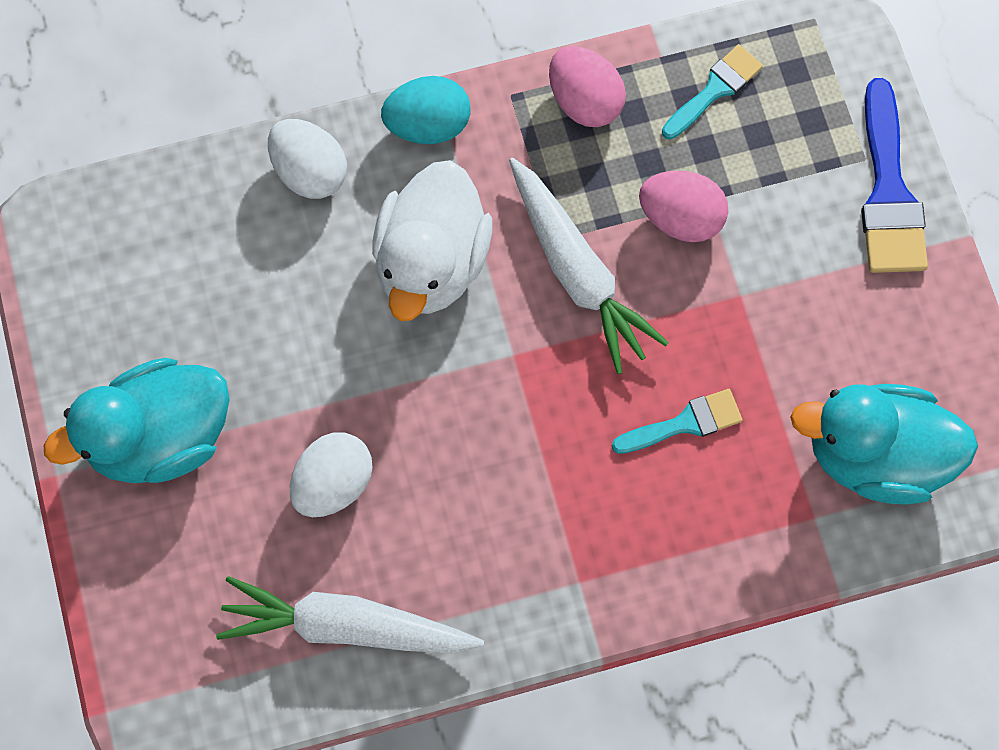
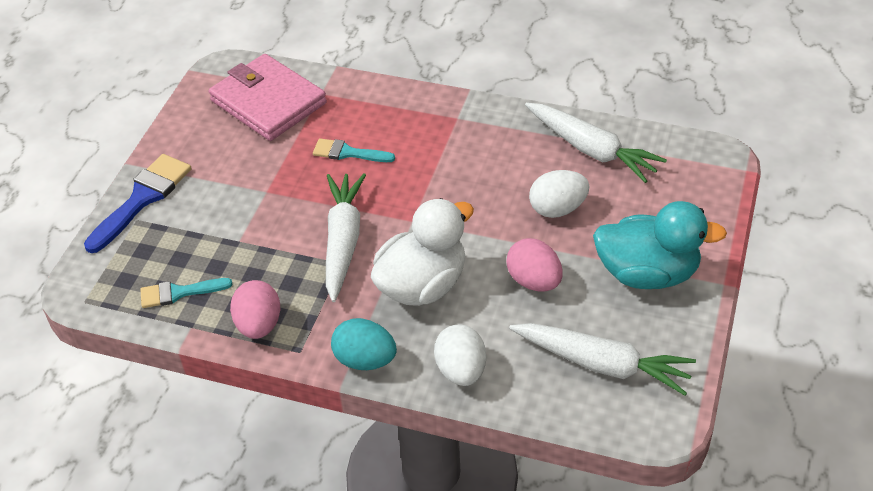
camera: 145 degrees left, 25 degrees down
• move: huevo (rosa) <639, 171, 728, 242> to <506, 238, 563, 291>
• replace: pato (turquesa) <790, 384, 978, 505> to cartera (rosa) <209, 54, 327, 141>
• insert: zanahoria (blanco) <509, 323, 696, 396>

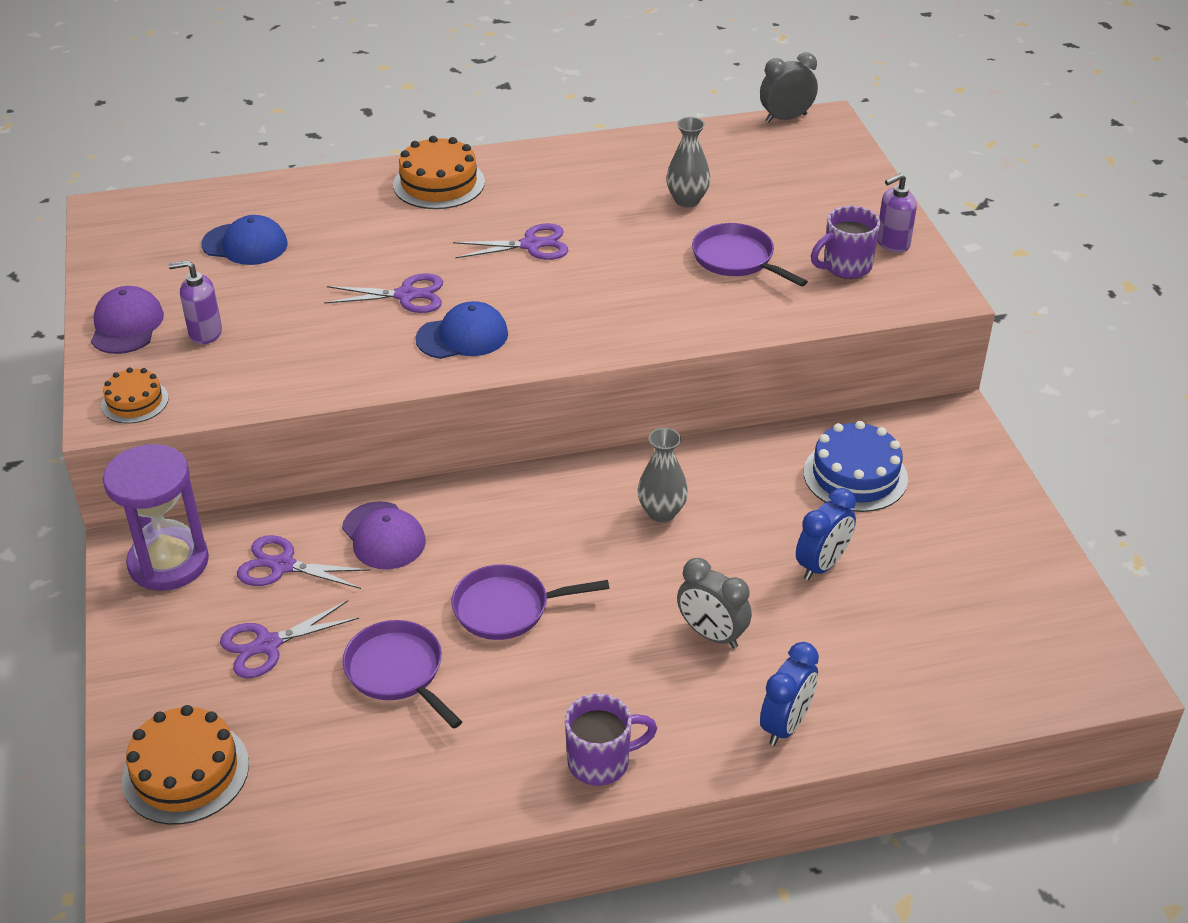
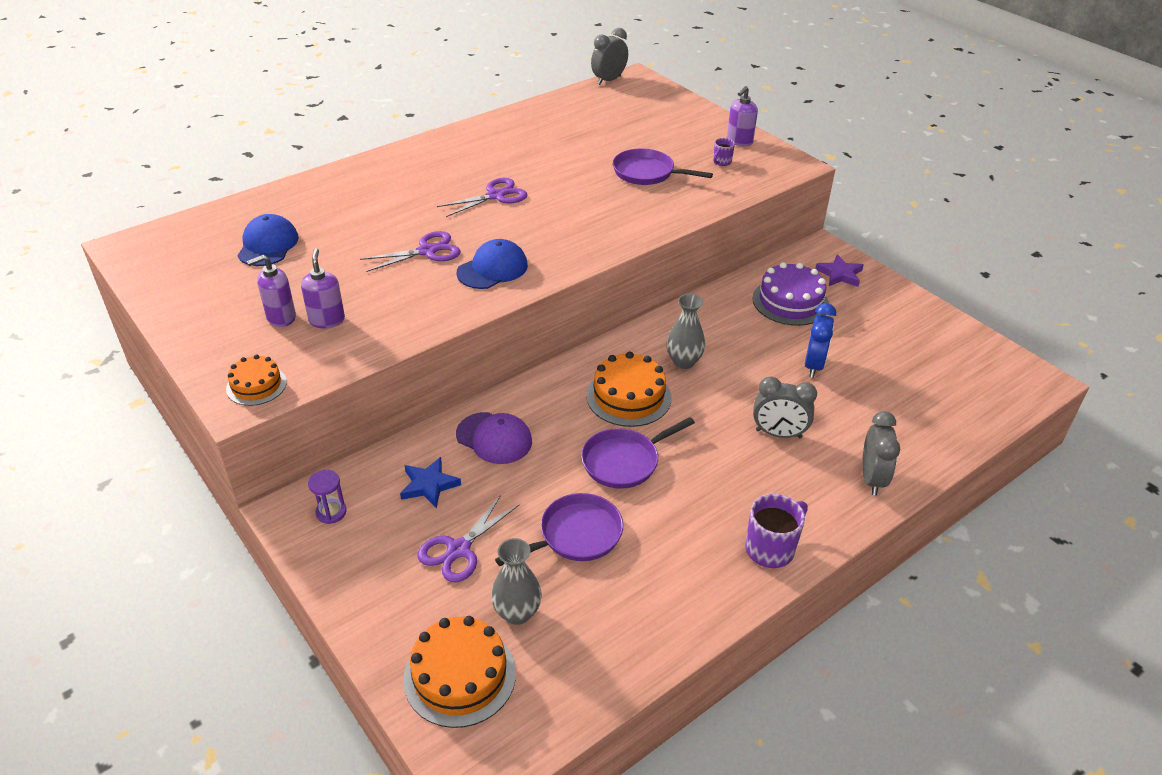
camera: 25 degrees left, 0 degrees up
• delete: gorra (morado) <91, 286, 164, 354>
• resize: reloj de arena (morado) <103, 444, 209, 591> = <308, 470, 346, 524> x0.43
• rotate: gorra (azul) <201, 215, 288, 265> = <237, 214, 299, 266> 75 degrees counterclockwise
• replace: tijeras (morado) <237, 535, 371, 589> to estrella (azul) <400, 457, 461, 508>
• rotate: sartén (morado) <343, 620, 462, 729> = <495, 493, 623, 566> 120 degrees clockwise
• move: tarta (naranja) <393, 136, 485, 209> to <586, 352, 671, 427>
• move: florero (gris) <666, 117, 710, 207> to <491, 538, 542, 625>
• recolor: despertador (azul) <760, 642, 819, 746> to despertador (gris) <862, 411, 900, 495>
• recolor: tarta (azul) <804, 421, 908, 512> to tarta (morado) <752, 262, 829, 326>
• resize: taza (morado) <811, 206, 880, 279> = <713, 138, 735, 166> x0.53
• insert: dispensador de jabón (morado) <301, 248, 345, 328>
• insert: estrella (morado) <815, 254, 863, 287>

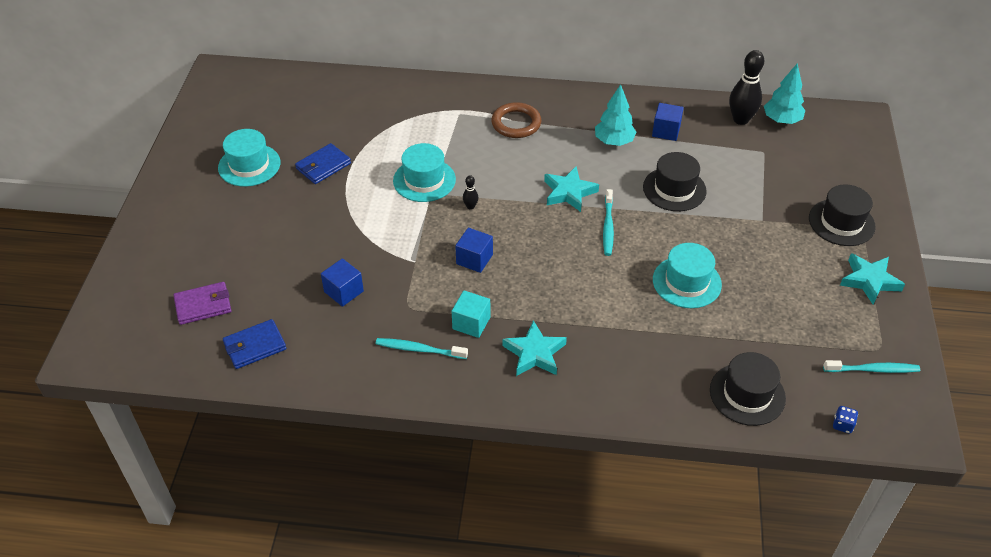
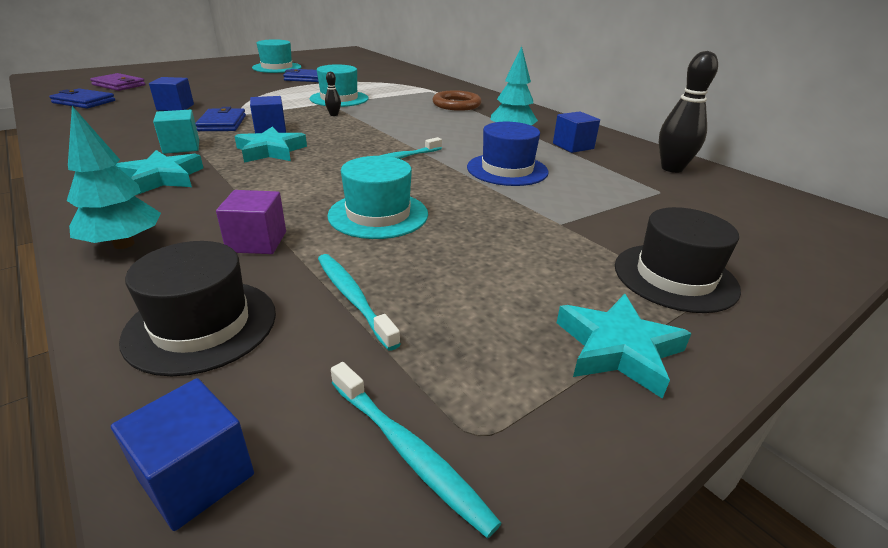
camera: 45 degrees right, 15 degrees down
• move: cepillo de dientes (turquesa) <376, 338, 468, 359> to <318, 254, 401, 351>
• move: estrella (turquesa) <544, 166, 599, 212> to <235, 127, 307, 163>
• recolor: sombrero (negro) <643, 152, 707, 211> to sombrero (azul) <467, 122, 549, 186>
• move: árbol (turquesa) <764, 64, 805, 124> to <67, 106, 161, 249>
• replace: dado (azul) <833, 406, 858, 434> to cubo (azul) <111, 378, 254, 531>
• insert: cartera (azul) <195, 107, 246, 131>
• insert: cubo (morado) <216, 190, 286, 254>

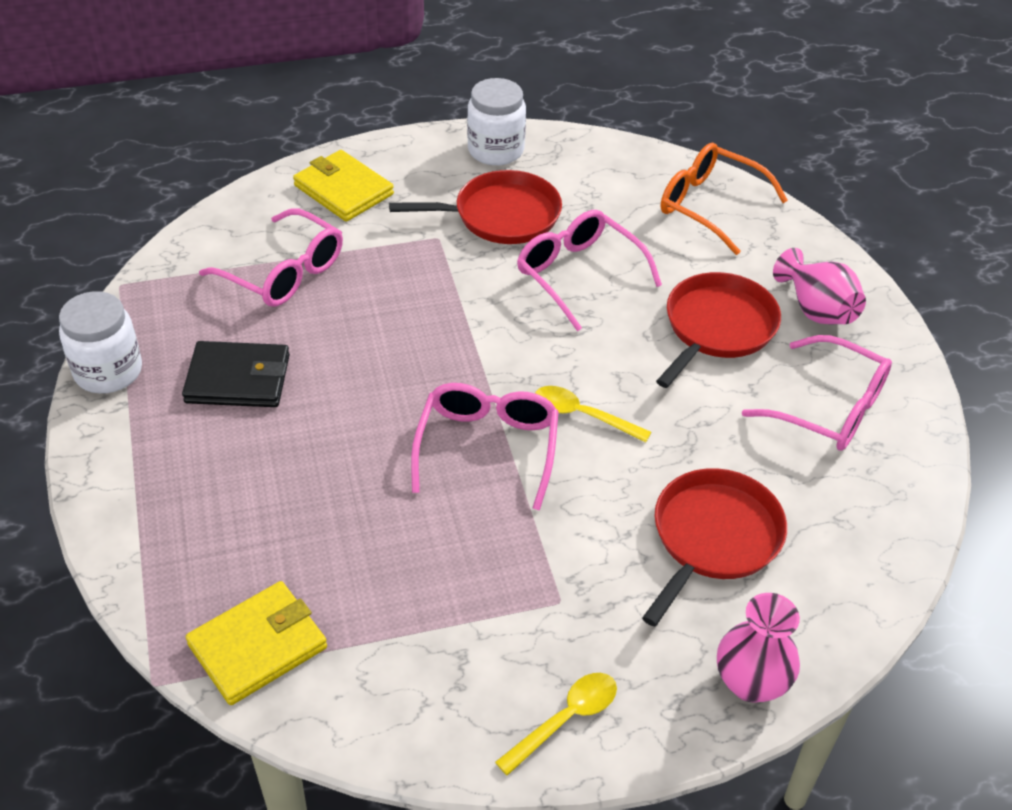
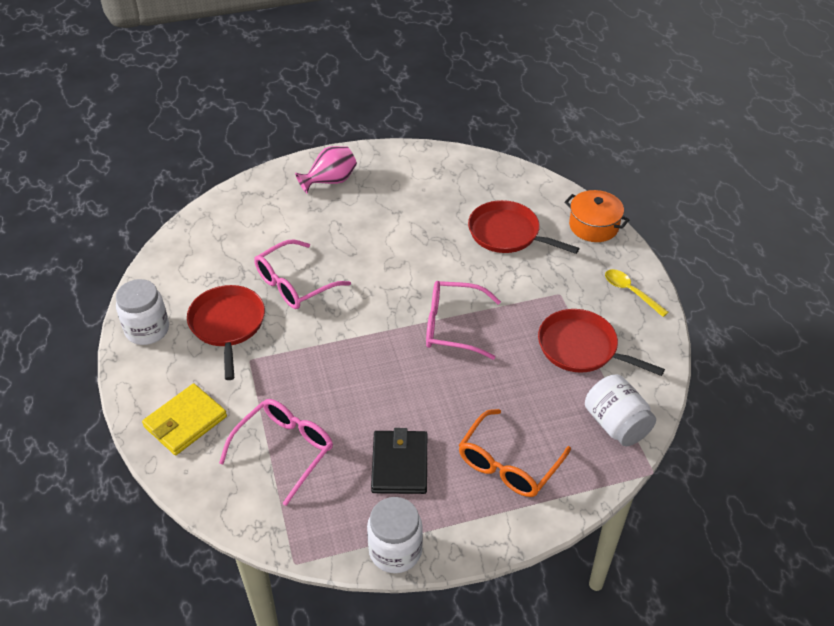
camera: 90 degrees left, 0 degrees up
• replace: cartera (amarillo) <186, 581, 327, 705> to tarro (blanco) <585, 374, 656, 446>
• delete: cuchara (amarillo) <535, 386, 651, 442>
• move: sartén (rojo) <656, 272, 781, 388> to <538, 309, 665, 376>
• move: gafas (naranja) <661, 143, 788, 255> to <459, 409, 571, 497>
• replace: florero (rosa) <717, 593, 800, 702> to olla (naranja) <565, 190, 629, 242>
• delete: gafas (rosa) <742, 335, 892, 451>

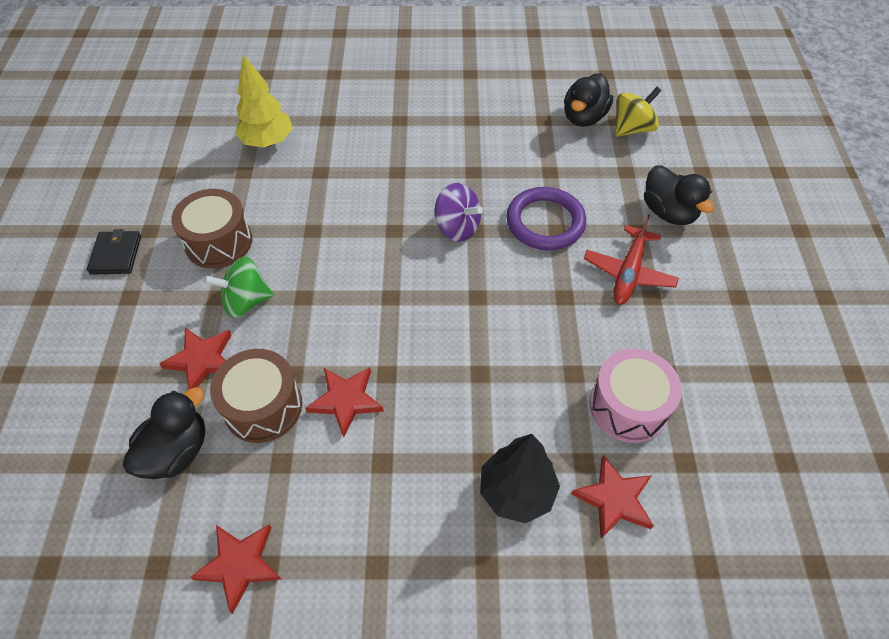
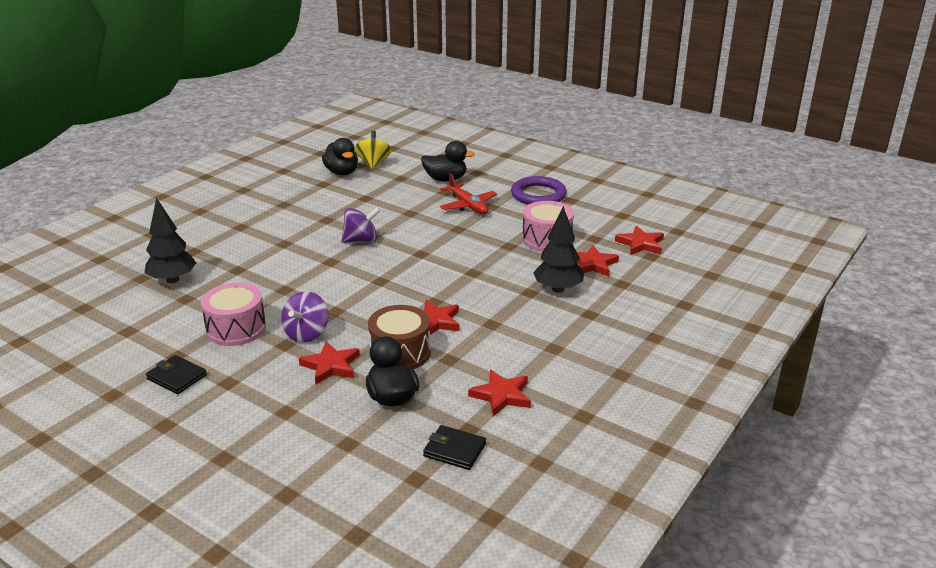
camera: 55 degrees left, 25 degrees down
• recolor: tambor (marrón) <171, 189, 252, 269> to tambor (rosa) <201, 283, 266, 346>
• recolor: peonza (verde) <204, 257, 274, 318> to peonza (morado) <281, 291, 328, 343>
• recolor: árbol (amarillo) <235, 54, 293, 148> to árbol (negro) <144, 197, 196, 283>
• move: anillo (morado) <506, 187, 586, 250> to <511, 176, 567, 205>
• insert: cartera (negro) <423, 425, 486, 470>
• insert: estrella (rojo) <615, 226, 664, 255>

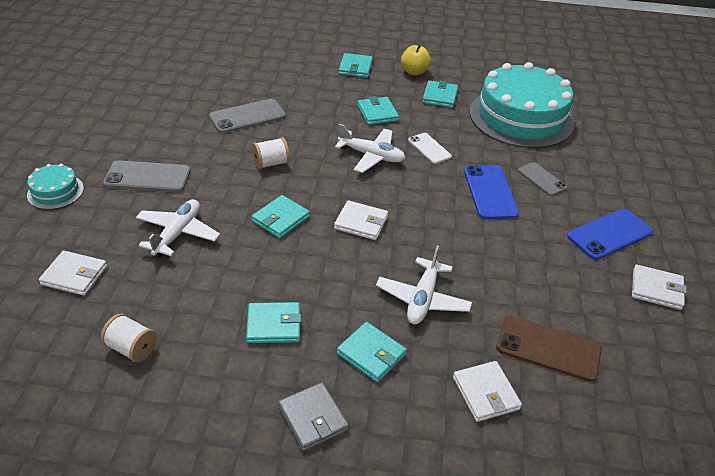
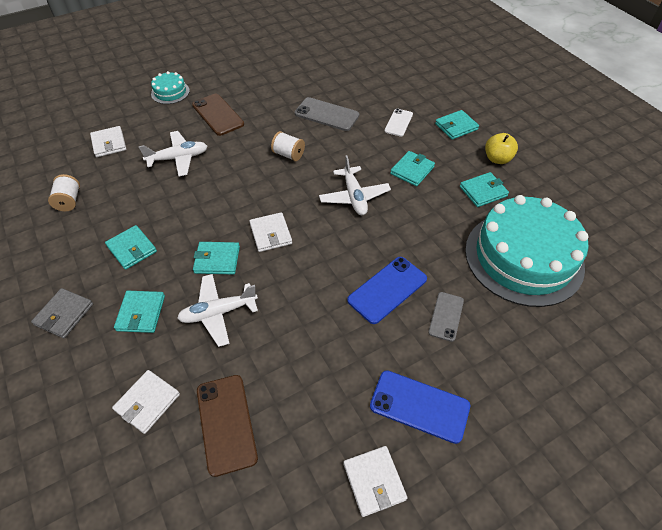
camera: 55 degrees right, 10 degrees up
• recolor: móvil (gris) <103, 160, 191, 192> to móvil (marrón) <192, 94, 244, 136>
• move: cartera (turquesa) <252, 195, 310, 238> to <193, 242, 240, 275>
• move: móvil (blanco) <408, 133, 452, 164> to <385, 109, 413, 136>

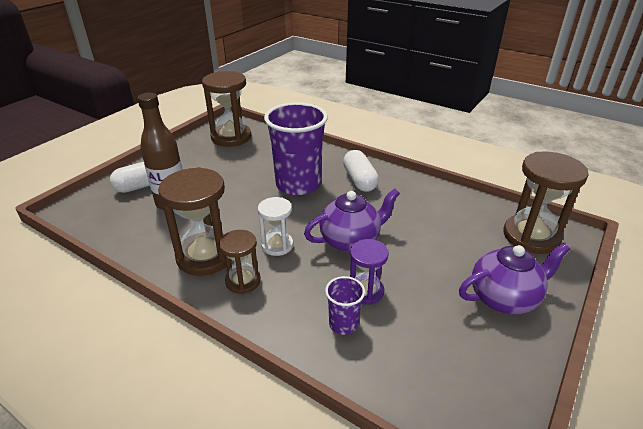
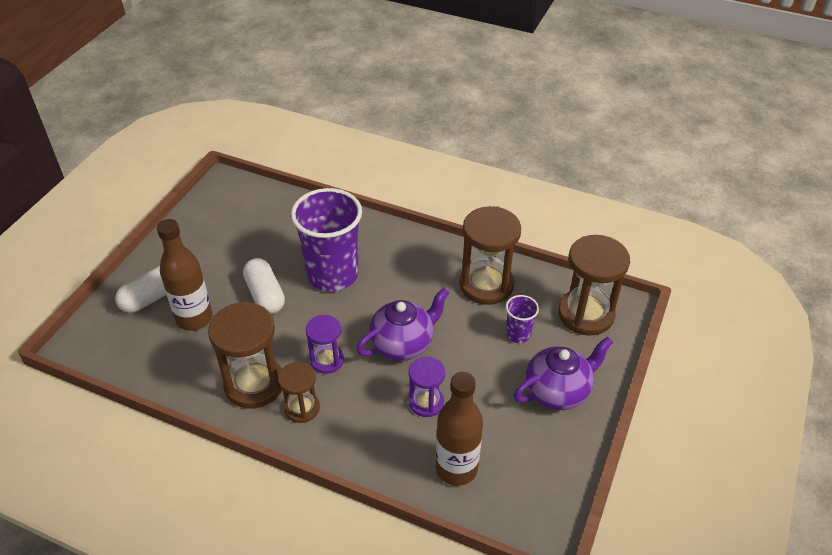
camera: 10 degrees left, 10 degrees up
• move: reloj de arena (marrón) <202, 71, 251, 147> to <459, 206, 521, 305>
• recolor: reloj de arena (blanco) <258, 197, 293, 256> to reloj de arena (morado) <306, 315, 344, 374>
• move: vaso (morado) <325, 276, 365, 335> to <506, 295, 539, 343>
• move: cápsula (blanco) <343, 150, 379, 192> to <243, 258, 285, 314>
• insert: botella (marrón) <436, 372, 483, 486>

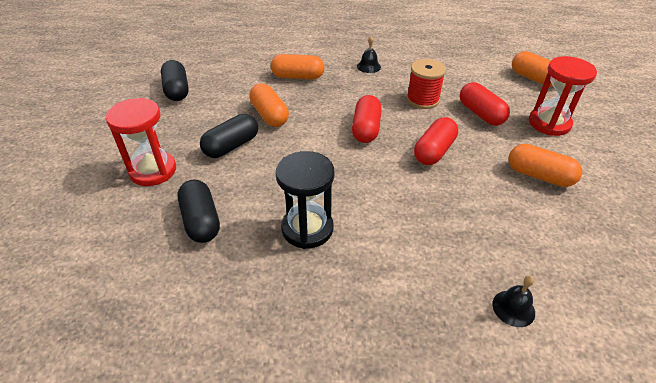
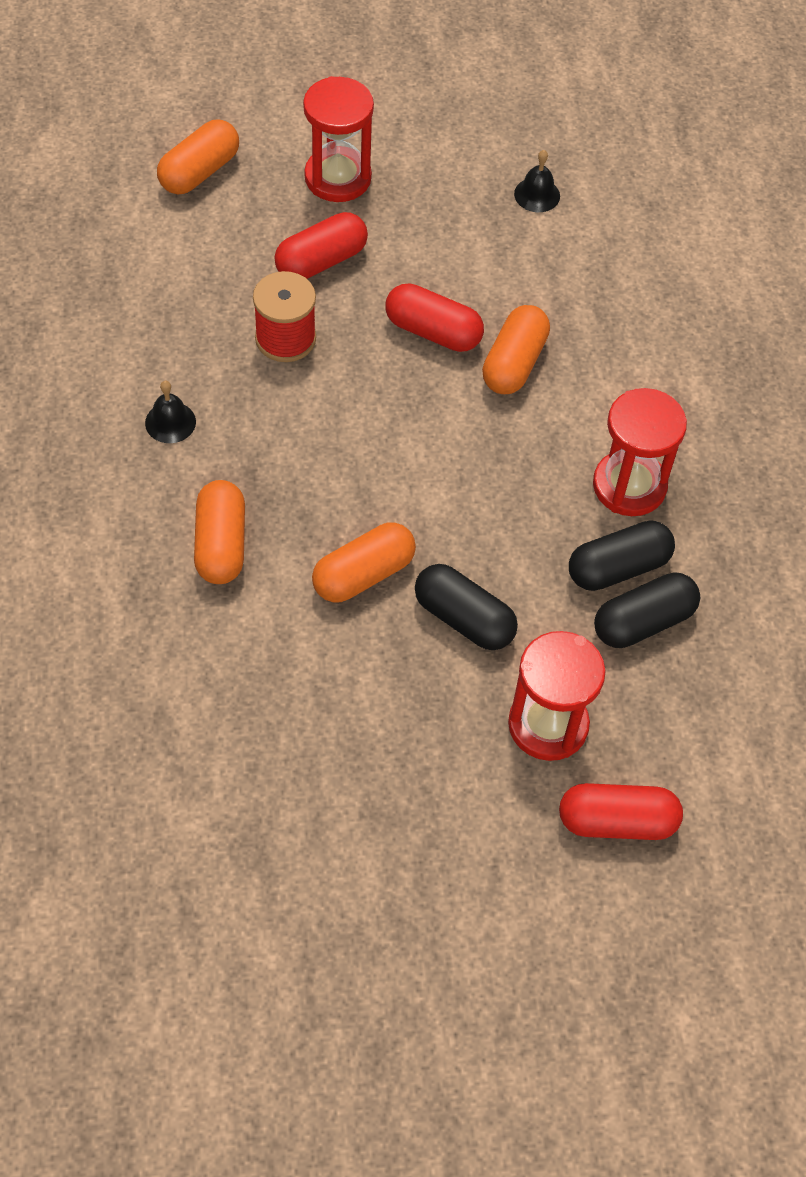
camera: 100 degrees left, 15 degrees up
• move: cápsula (negro) <161, 60, 189, 101> to <569, 520, 675, 591>
• recolor: reloj de arena (negro) <276, 151, 334, 249> to reloj de arena (rojo) <593, 388, 687, 516>
• move: cápsula (rojo) <352, 95, 382, 143> to <559, 783, 683, 840>
• move: campana (negro) <492, 275, 535, 327> to <514, 150, 560, 212>
• move: cápsula (naranja) <508, 144, 583, 187> to <482, 305, 550, 394>

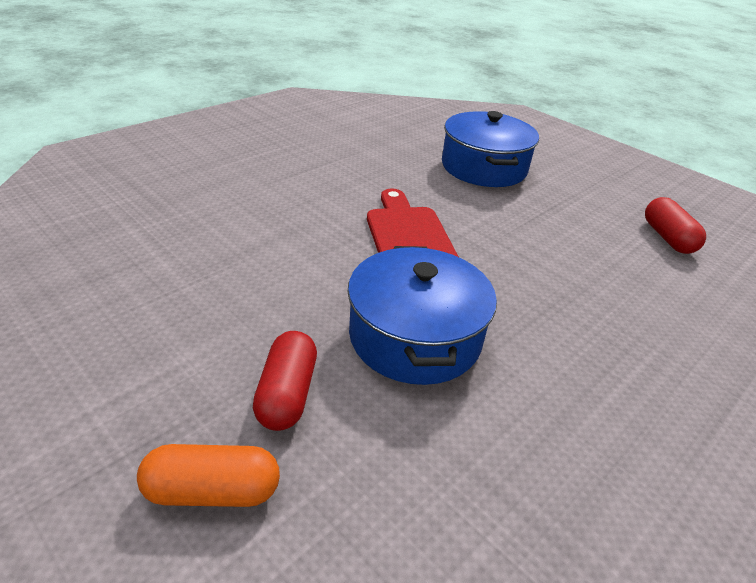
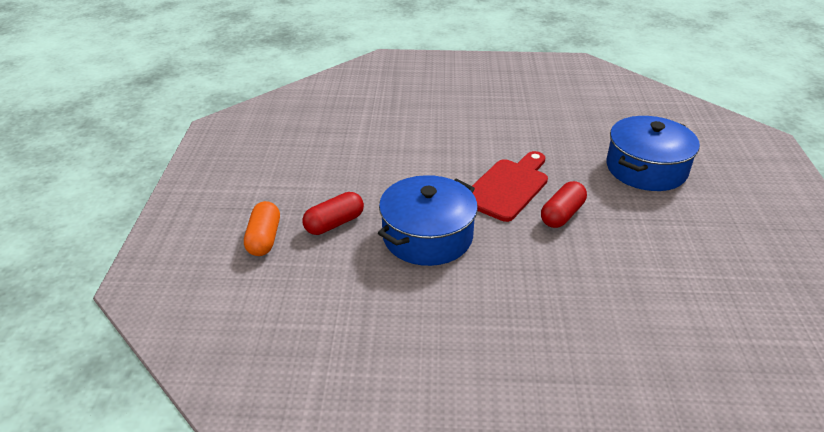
camera: 50 degrees right, 0 degrees up
• rotate: cápsula (naranja) <137, 444, 280, 507> = <244, 201, 280, 256> 45 degrees clockwise
• move: cápsula (rojo) <645, 197, 706, 254> to <541, 181, 587, 228>

